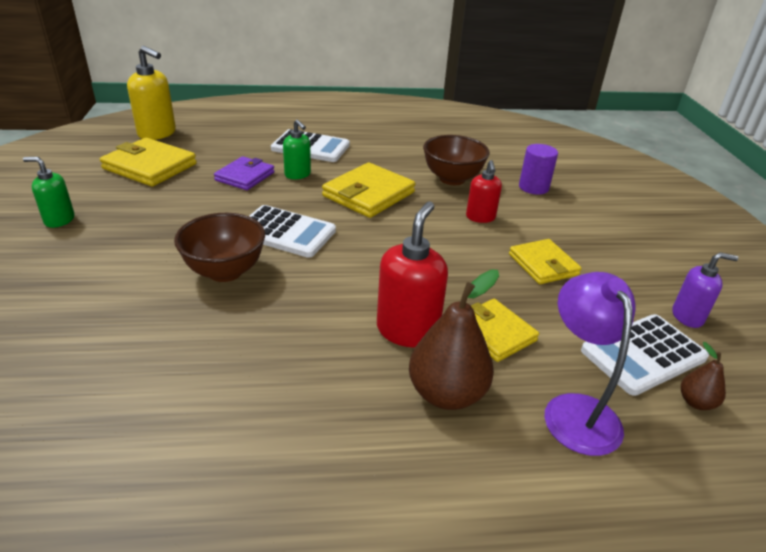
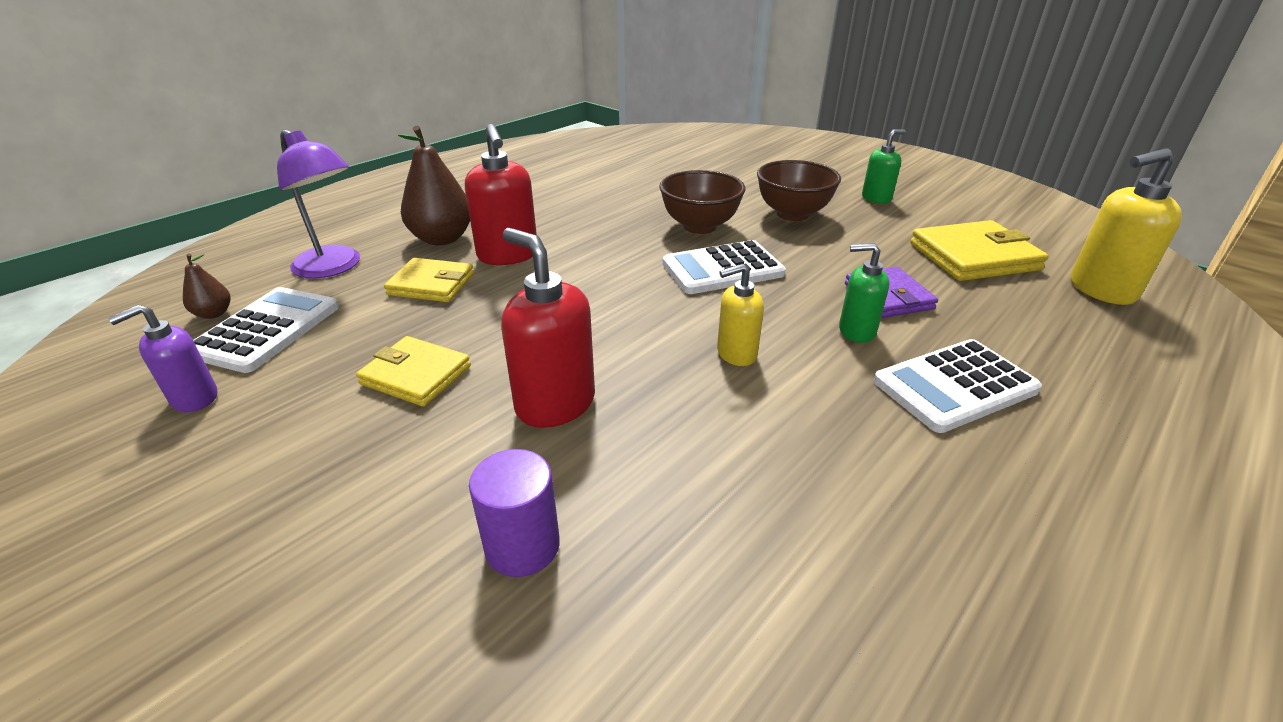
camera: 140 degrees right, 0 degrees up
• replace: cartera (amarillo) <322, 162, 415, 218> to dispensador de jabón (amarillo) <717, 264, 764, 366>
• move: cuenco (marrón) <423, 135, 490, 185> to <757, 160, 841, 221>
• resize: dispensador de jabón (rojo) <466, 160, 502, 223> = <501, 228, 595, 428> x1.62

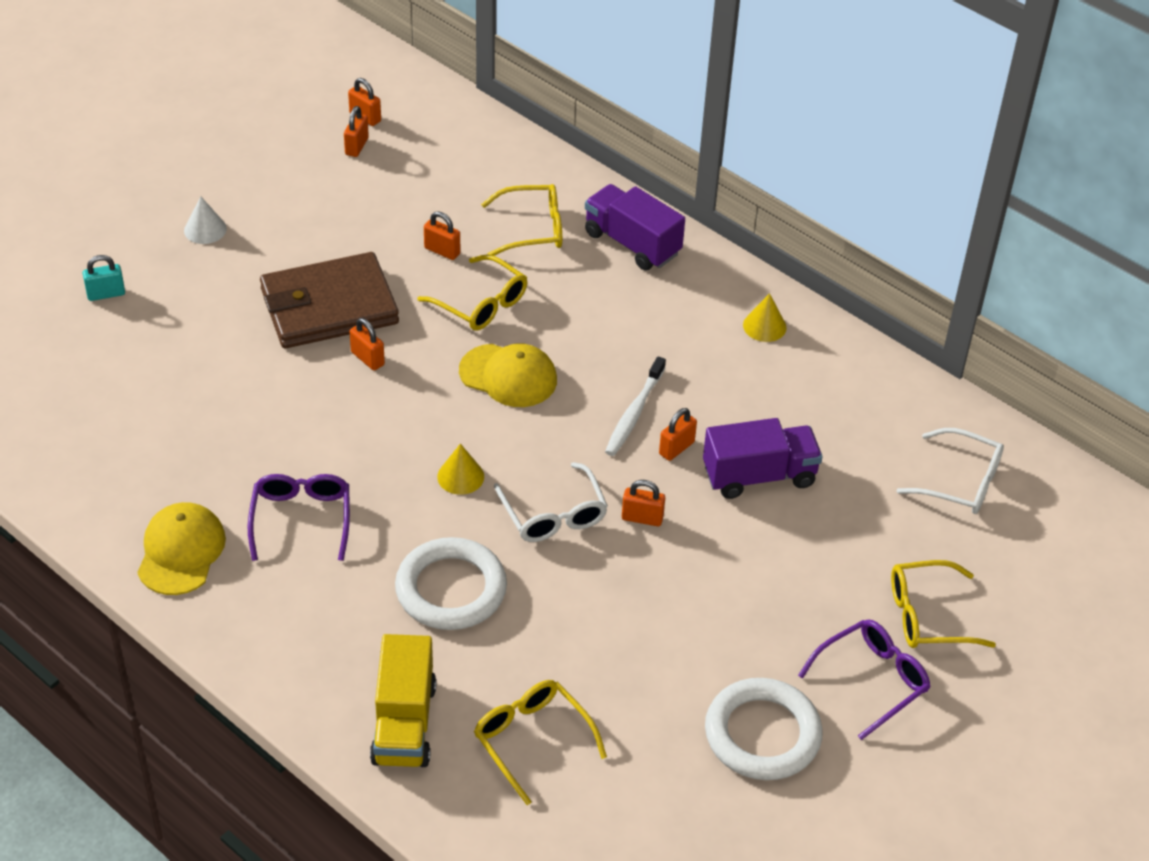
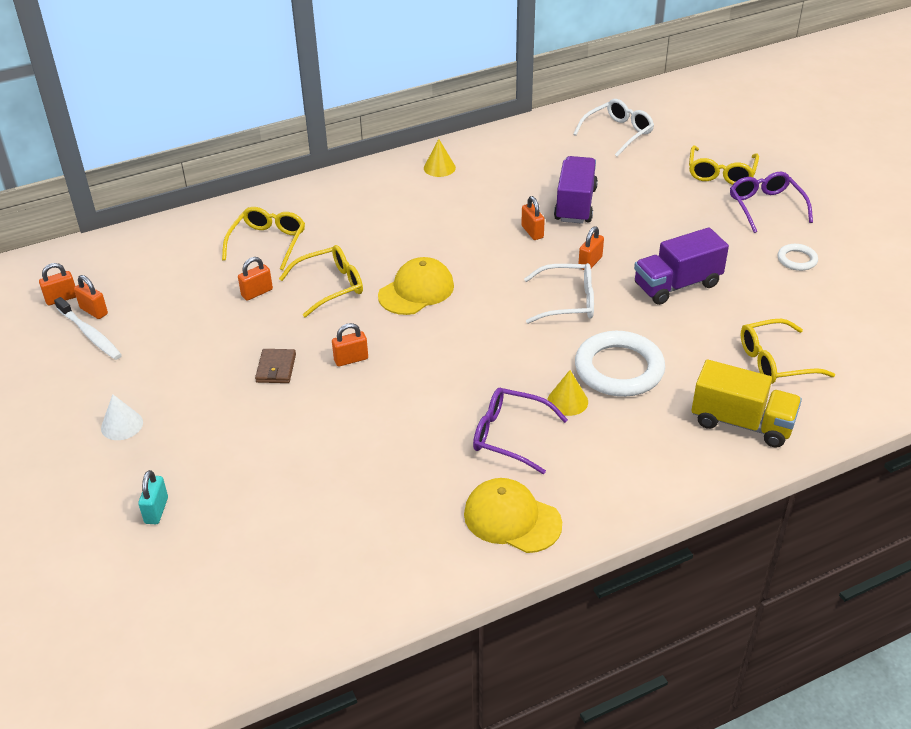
camera: 65 degrees left, 5 degrees down
• resize: cartera (marrón) <260, 252, 399, 348> = <255, 349, 296, 383> x0.41
• move: cono (amarillo) <437, 444, 484, 495> to <548, 370, 588, 416>
• move: camión (morado) <585, 184, 685, 271> to <634, 227, 729, 305>
• move: cepillo de dientes (blanco) <605, 356, 666, 456> to <54, 297, 122, 360>
• resize: anillo (blanco) <705, 678, 823, 780> = <778, 244, 818, 271> x0.49

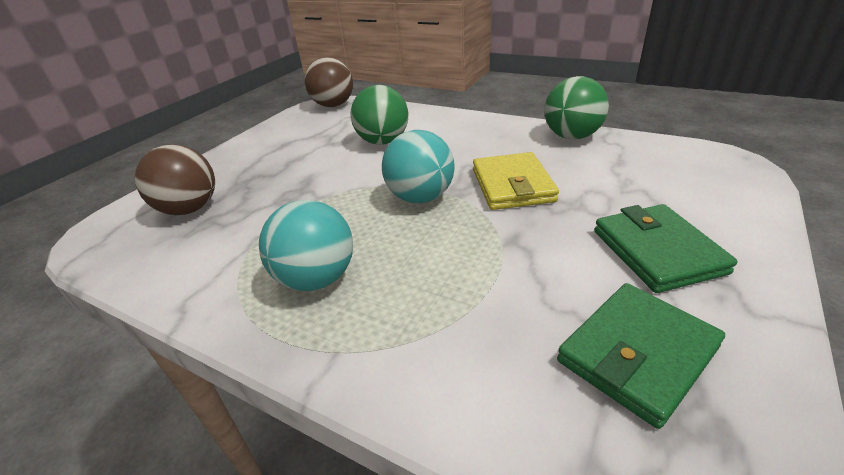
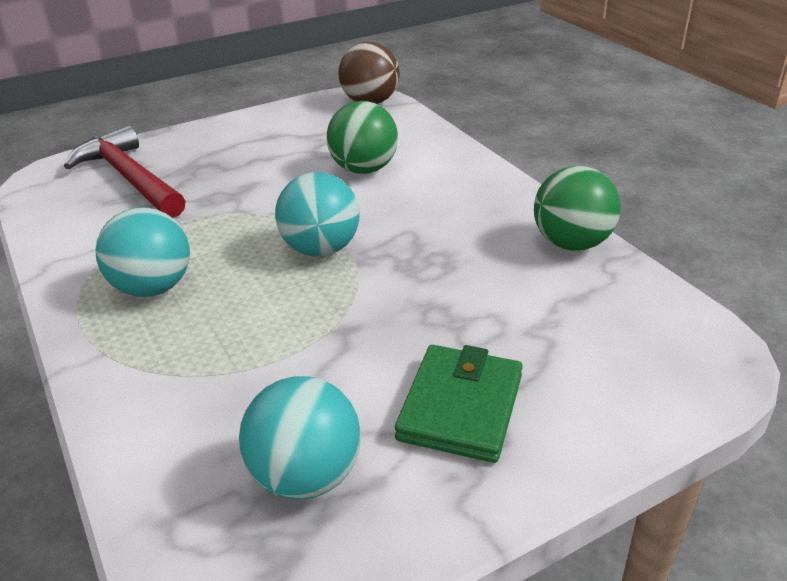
camera: 30 degrees right, 0 degrees up
• replace: pelota (marrón) <135, 144, 215, 215> to martillo (rojo) <64, 125, 186, 218>
• delete: cartera (amarillo) <473, 152, 559, 210>
• replace: cartera (verde) <557, 283, 725, 429> to pelota (turquesa) <239, 376, 361, 500>

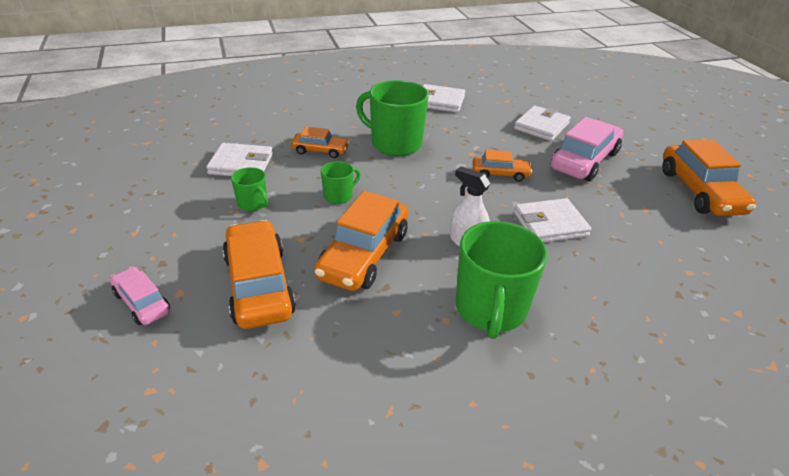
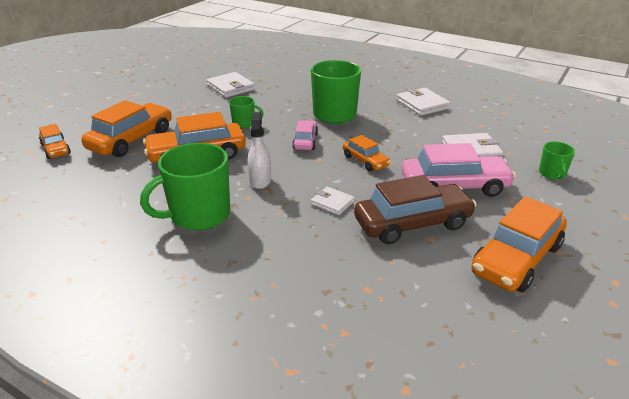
camera: 50 degrees right, 5 degrees down
• move: coche (rosa) <110, 267, 170, 325> to <292, 120, 318, 150>
• move: taza (verde) <231, 167, 268, 211> to <539, 141, 575, 180>
• move: coche (naranja) <291, 127, 349, 158> to <39, 124, 71, 159>
• resize: cartera (blanco) <514, 198, 592, 242> = <311, 187, 355, 215> x0.61
• insert: coche (marrón) <354, 175, 477, 244>

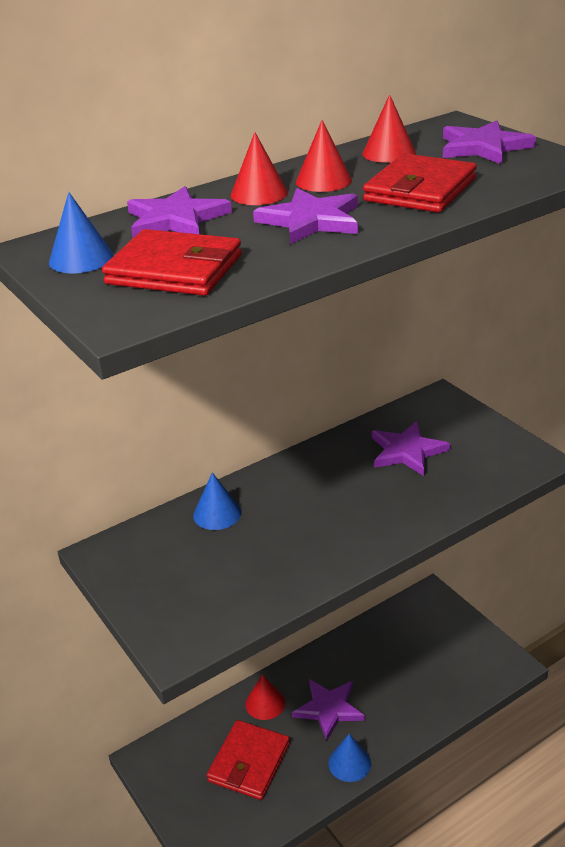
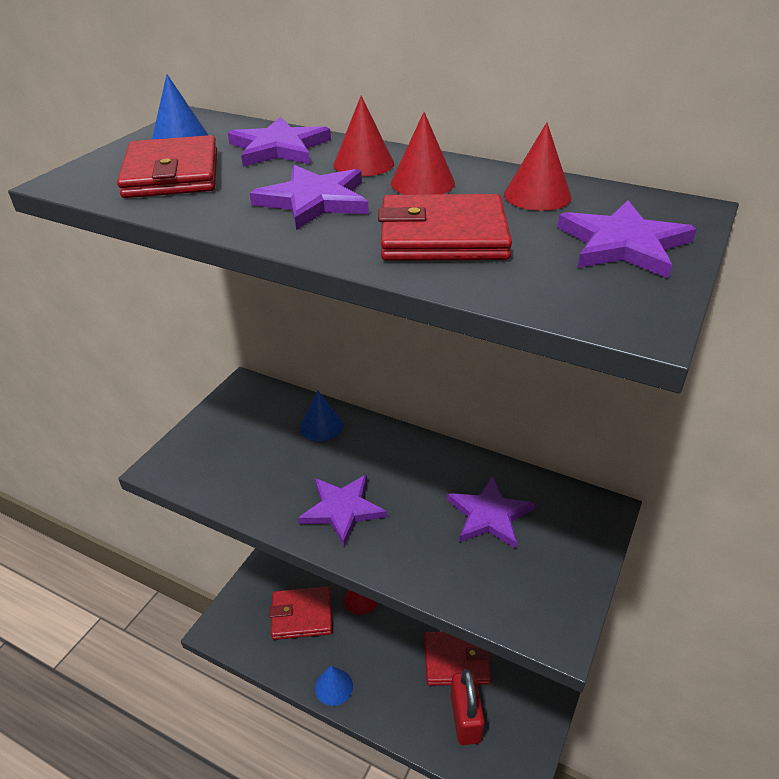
camera: 60 degrees right, 5 degrees up
• move: estrella (morado) <292, 679, 365, 740> to <298, 474, 387, 546>
• insert: cartera (rojo) <424, 632, 491, 686>
• insert: candado (rojo) <450, 669, 485, 745>

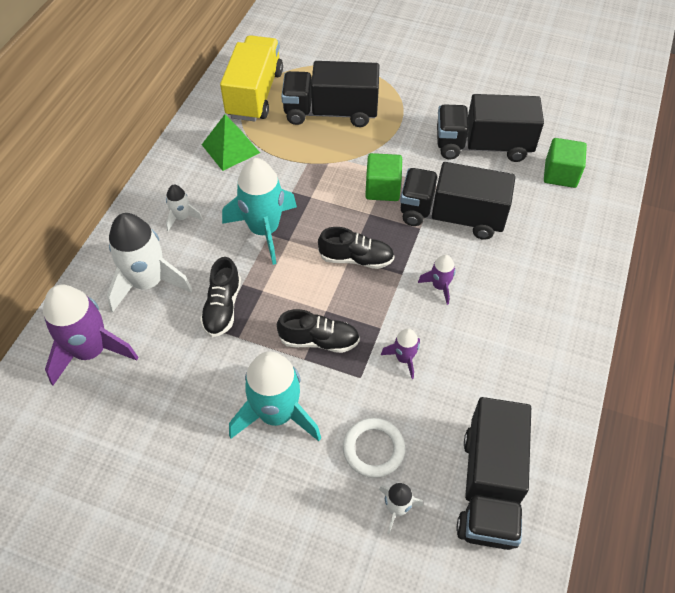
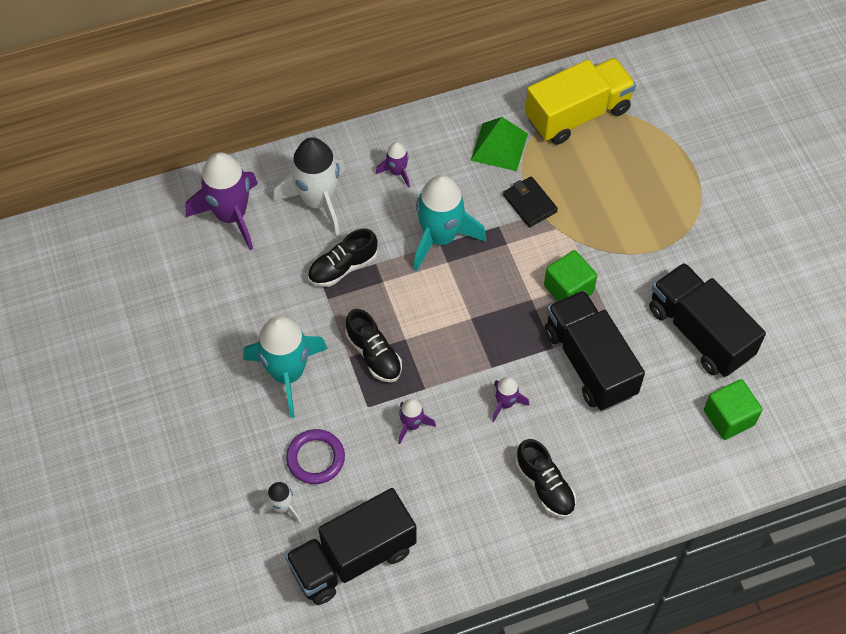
camera: 50 degrees right, 5 degrees up
• recolor: cohete (blanco) <166, 185, 203, 231> to cohete (morado) <376, 142, 410, 188>
• delete: camión (negro) <281, 61, 379, 127>
• move: zapato (negro) <318, 227, 394, 269> to <516, 439, 576, 518>
• recolor: anillo (blanco) <343, 418, 405, 478> to anillo (morado) <286, 429, 345, 484>
• insert: cartera (negro) <503, 176, 558, 228>

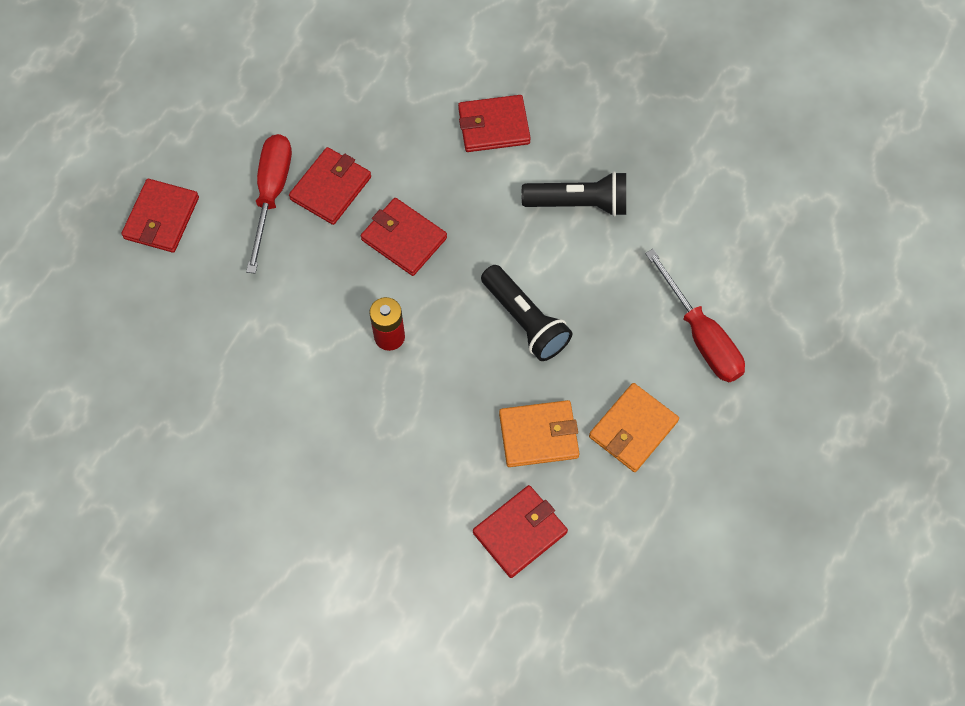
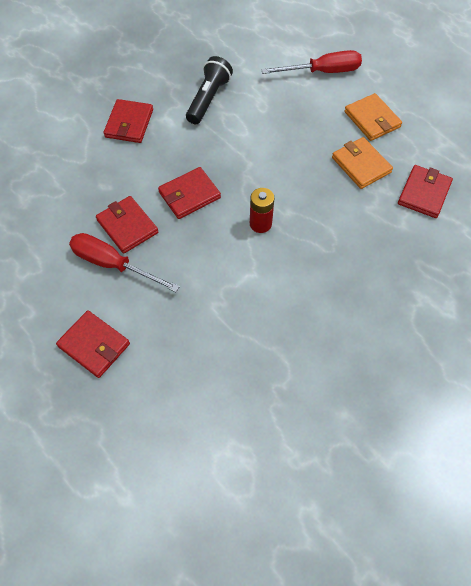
camera: 70 degrees left, 5 degrees down
• rotate: cartera (rojo) <473, 485, 568, 578> = <398, 165, 453, 218> 45 degrees clockwise
• delete: lámpara de mano (negro) <481, 265, 572, 361>
• rotate: cartera (naranja) <499, 400, 579, 467> = <332, 137, 393, 189> 45 degrees counterclockwise

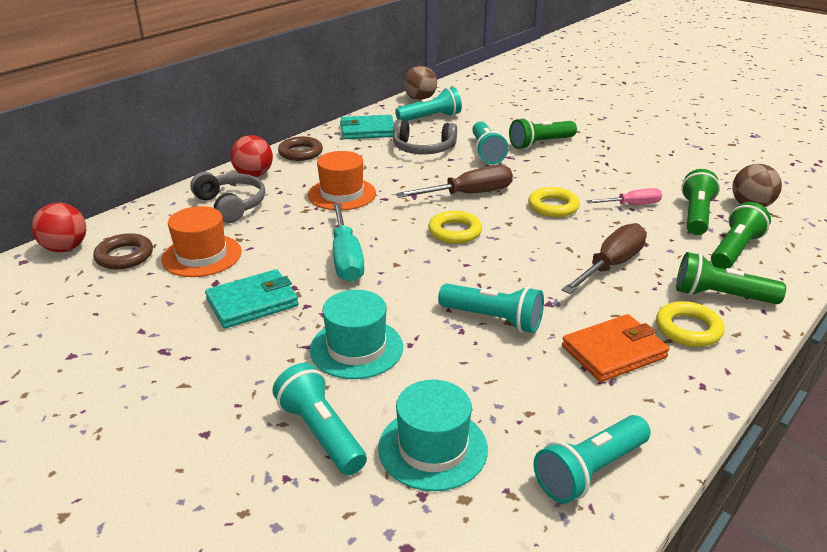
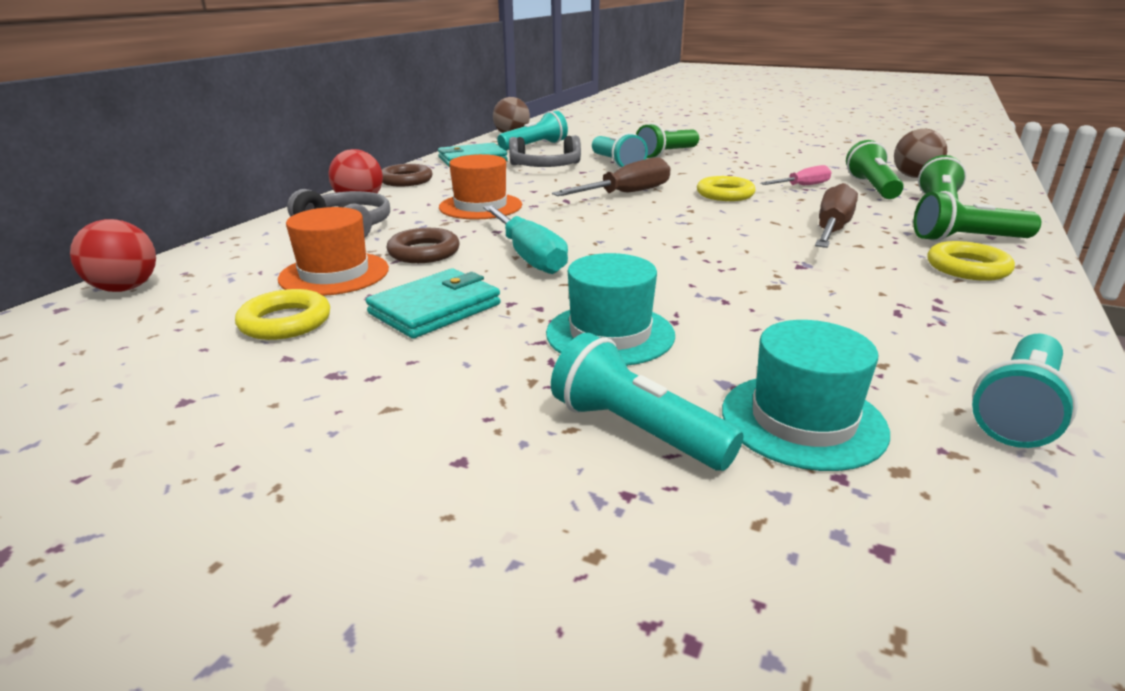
camera: 15 degrees left, 5 degrees down
• move: anillo (marrón) <93, 233, 153, 269> to <386, 228, 460, 263>
• move: anillo (amarillo) <428, 211, 482, 244> to <235, 289, 330, 340>
• delete: lámpara de mano (turquesa) <438, 284, 544, 333>
• delete: cartera (naranja) <562, 314, 669, 382>

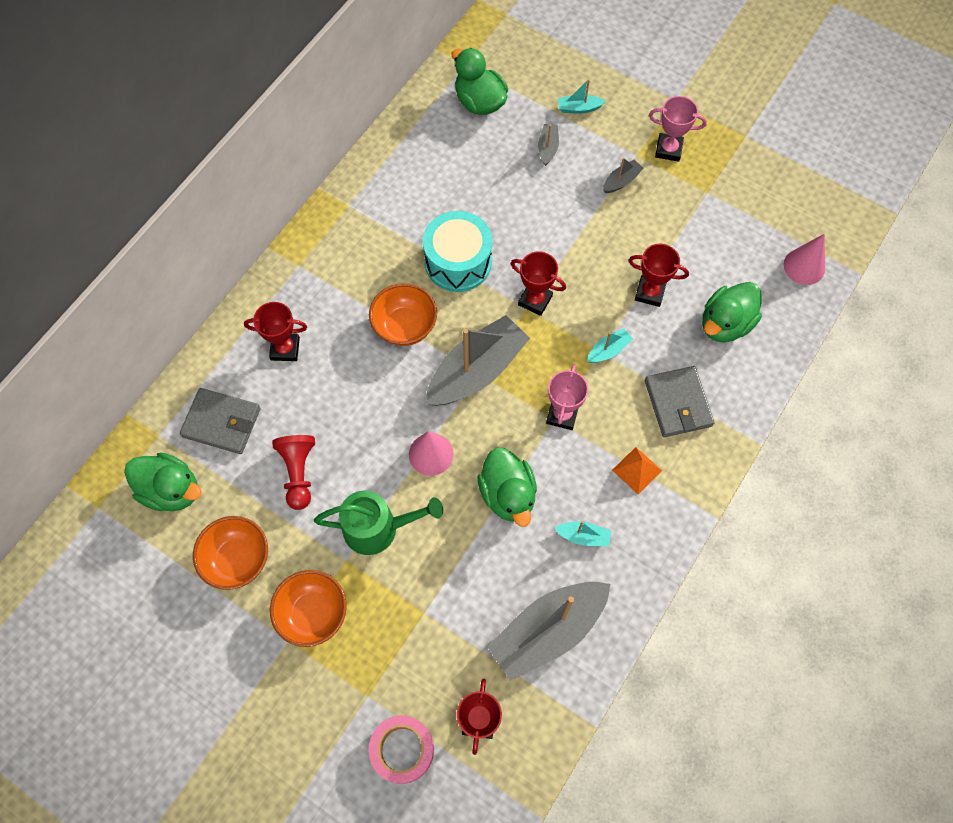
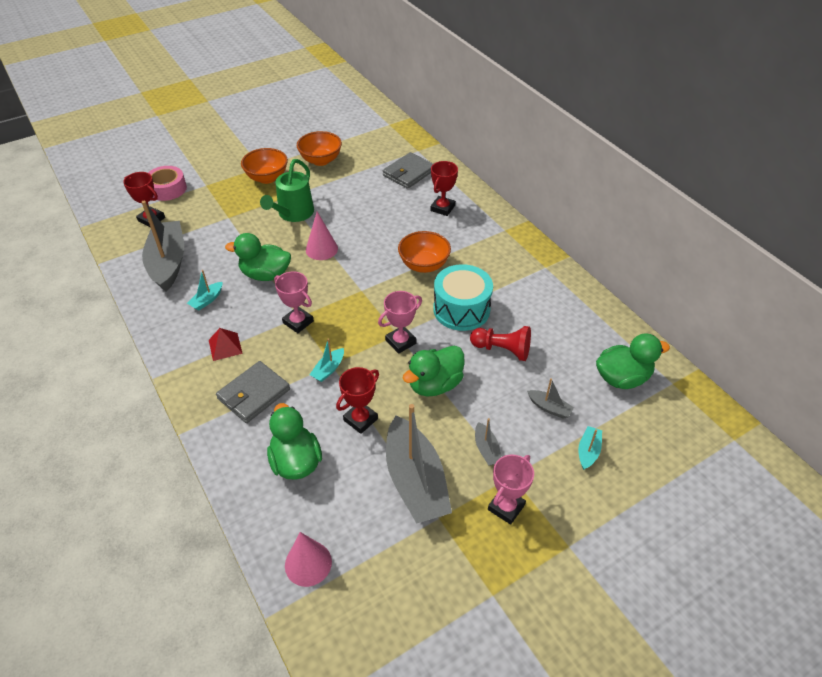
camera: 115 degrees right, 20 degrees down
• move: pato (verde) <124, 452, 202, 511> to <403, 346, 464, 396>
• move: peón (rojo) <272, 435, 315, 510> to <470, 326, 531, 361>
• move: barco (gris) <426, 315, 530, 406> to <386, 404, 452, 524>
• recolor: trofeo (rojo) <510, 251, 566, 316> to trofeo (rosa) <378, 291, 422, 354>
• rotate: barco (turquesa) <587, 328, 633, 363> = <309, 339, 344, 382> 45 degrees clockwise
• recolor: pirámide (naranja) <612, 447, 662, 495> to pirámide (rojo) <209, 328, 243, 361>
• rotate: cartera (gris) <645, 366, 715, 437> = <216, 361, 290, 423> 60 degrees counterclockwise

